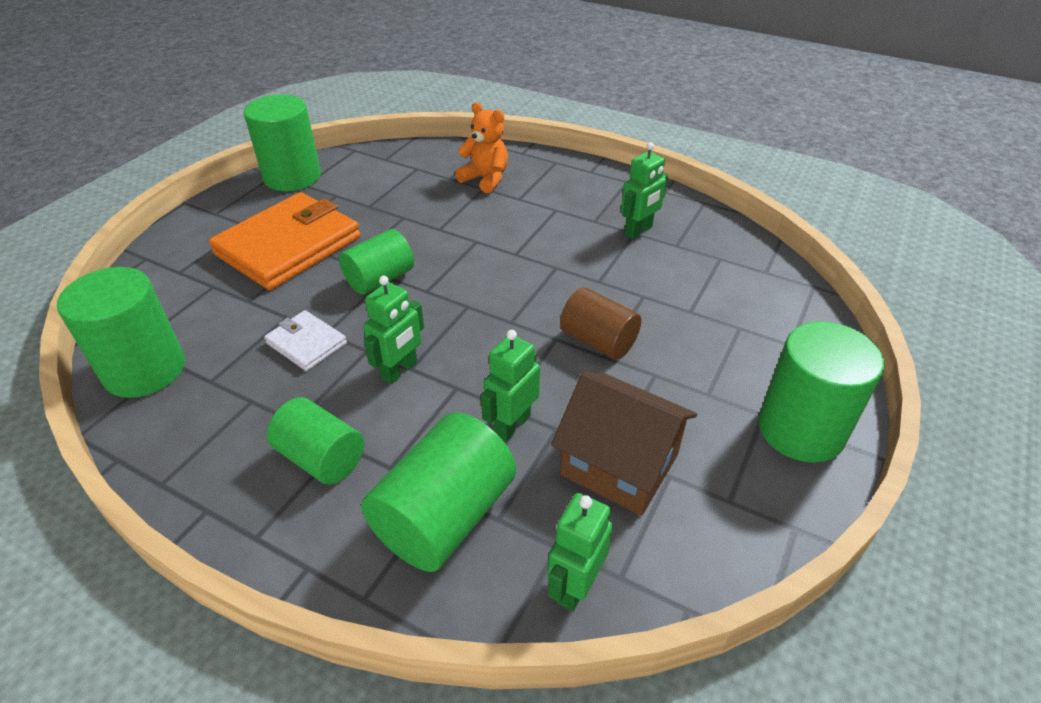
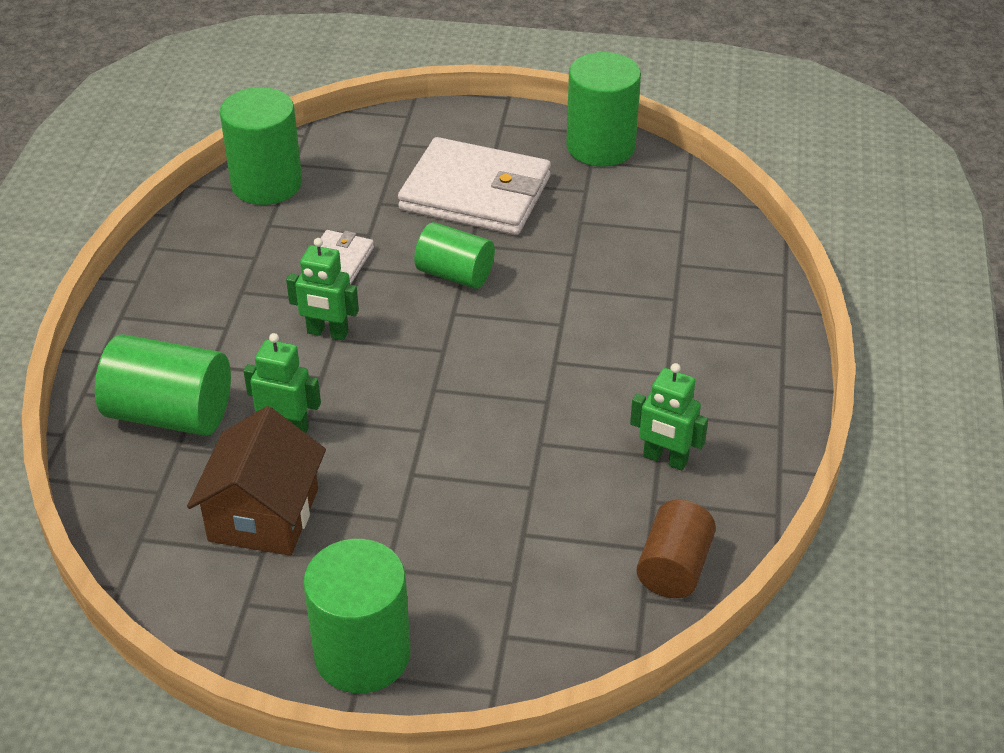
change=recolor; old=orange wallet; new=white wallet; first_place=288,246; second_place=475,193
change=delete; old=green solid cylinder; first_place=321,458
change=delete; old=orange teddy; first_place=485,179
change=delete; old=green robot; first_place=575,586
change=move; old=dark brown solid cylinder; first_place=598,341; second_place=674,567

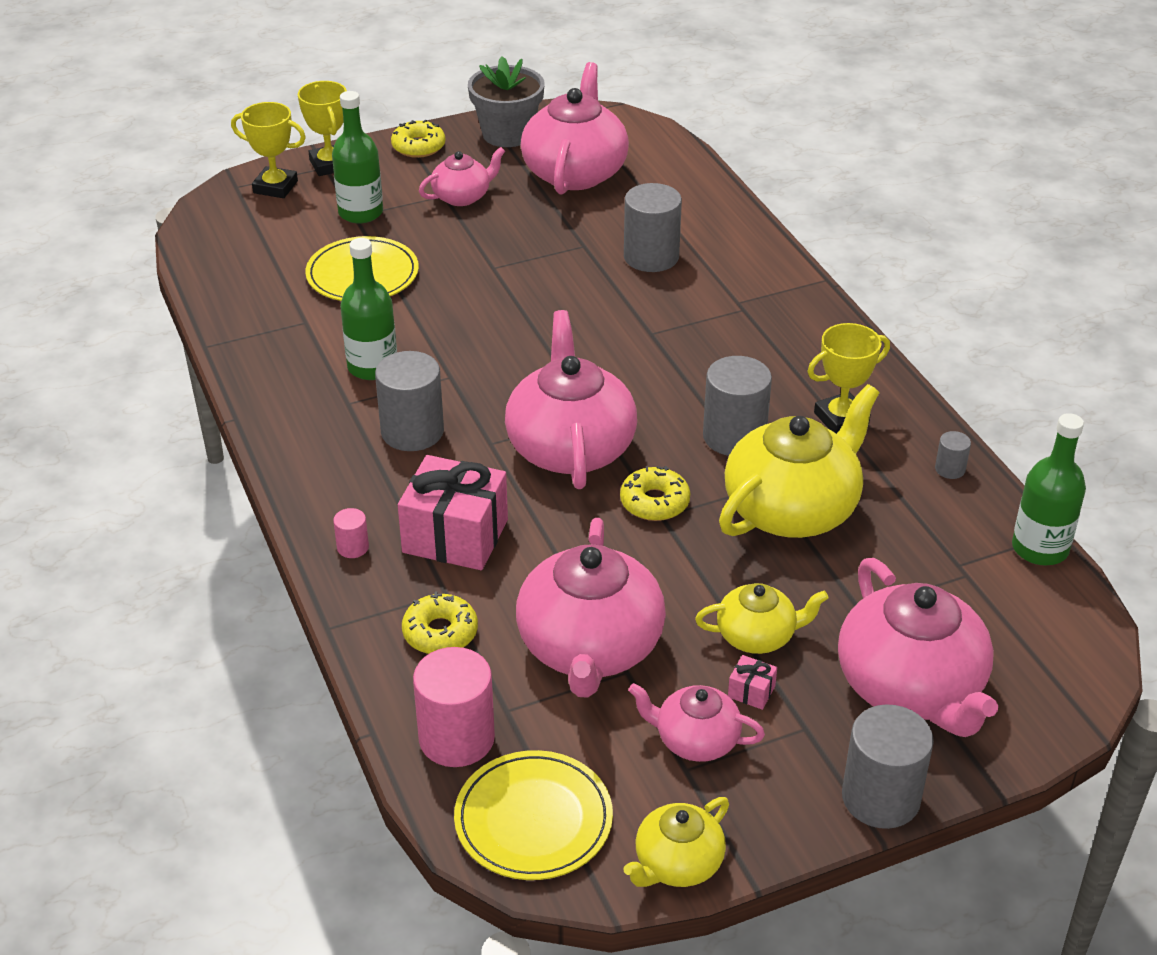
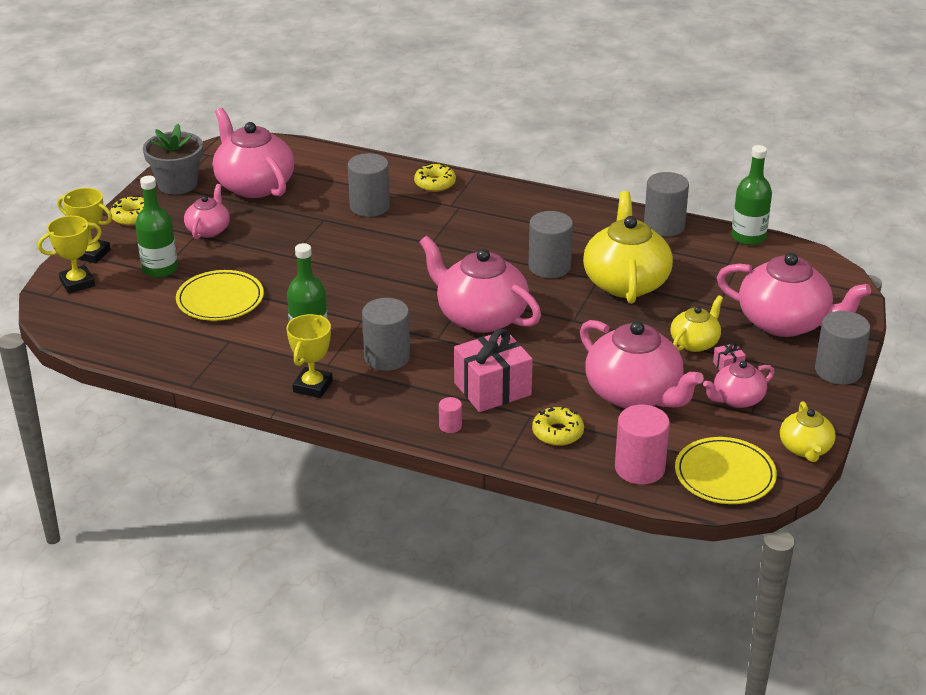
change=move; old=golden donut; first_place=654,502; second_place=435,183
change=move; old=golden trophy; first_place=841,418; second_place=313,386
change=resize; old=grey solid cylinder; first_place=950,469; second_place=664,226; factor=2.13

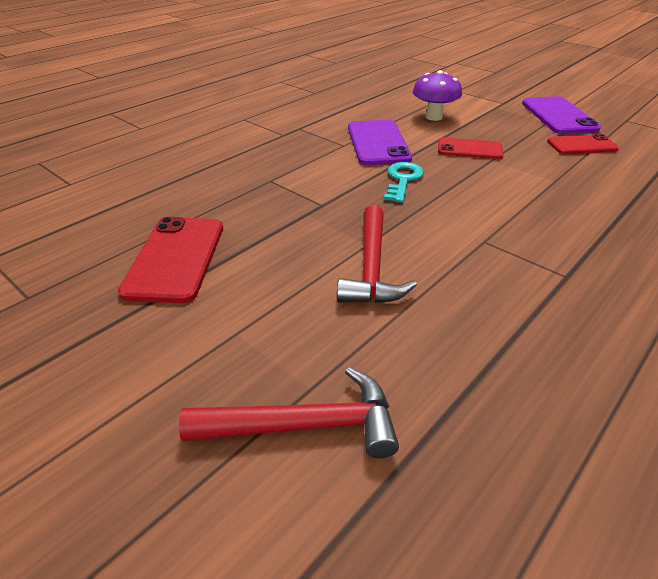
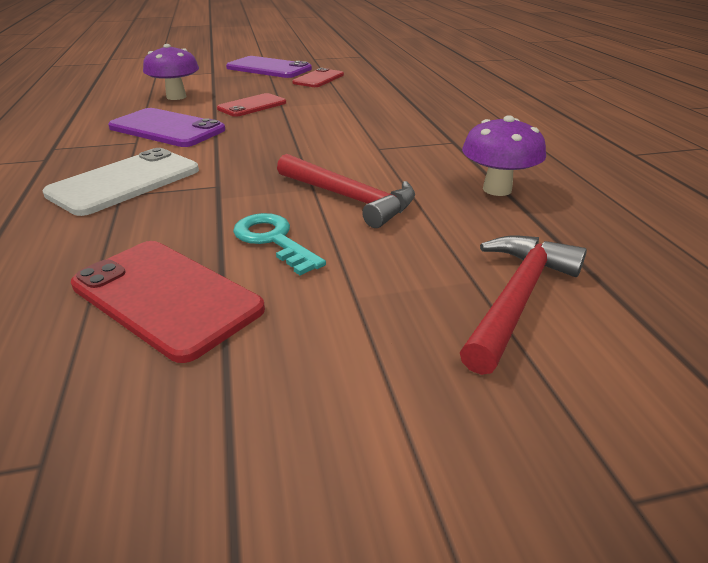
change=move; old=turquoise key; first_place=403,180; second_place=273,240
change=insert; new=white mobile phone; second_place=125,182
change=insert; new=purple mushroom; second_place=497,189

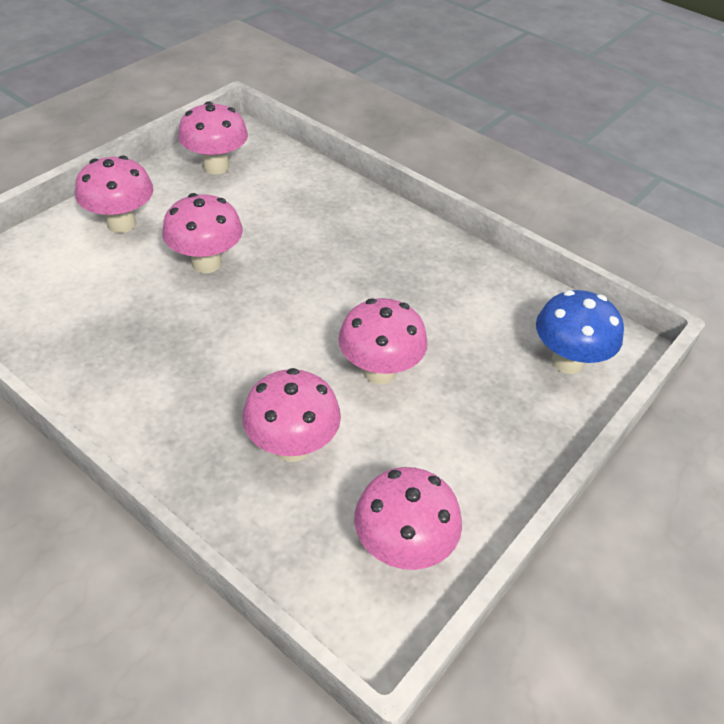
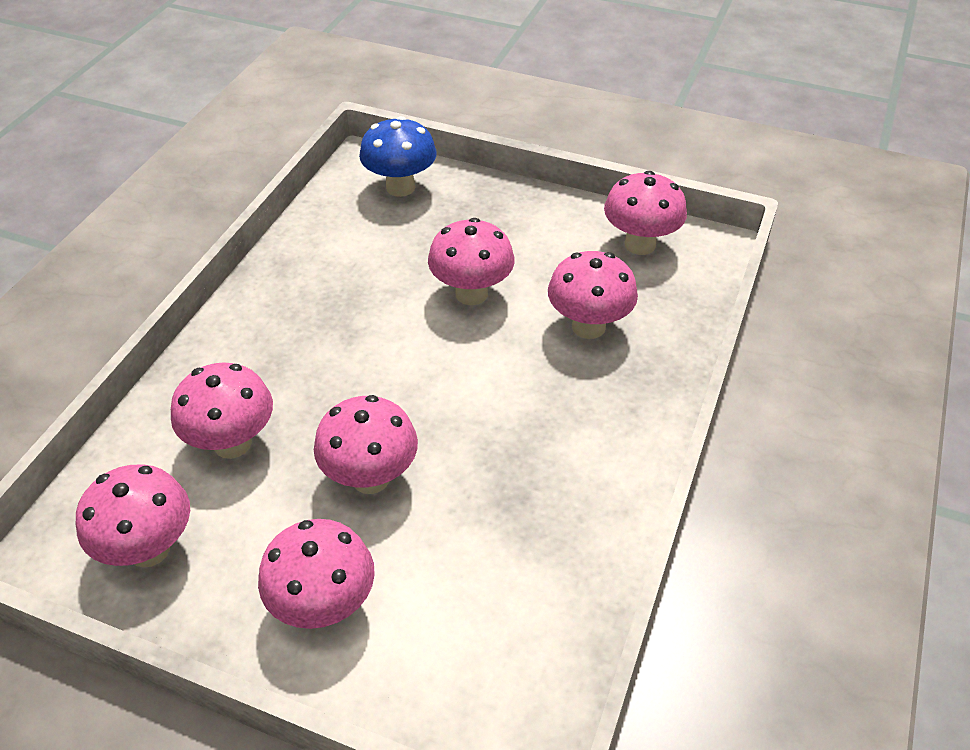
change=insert; new=pink mushroom; second_place=232,443

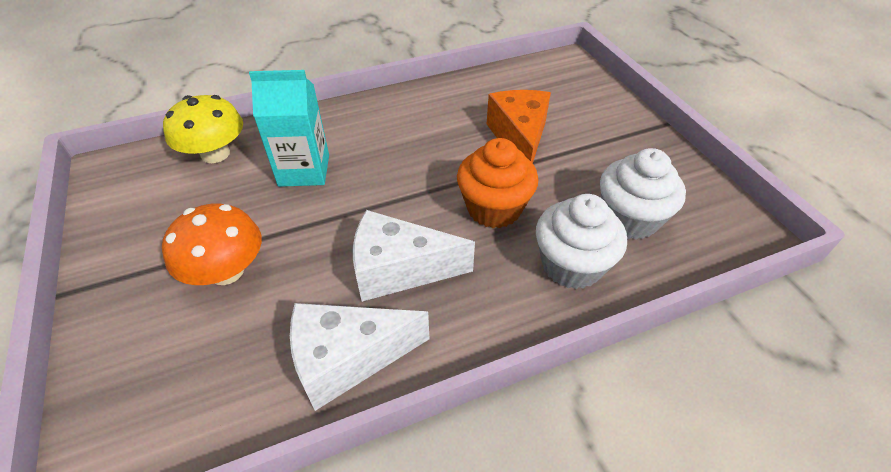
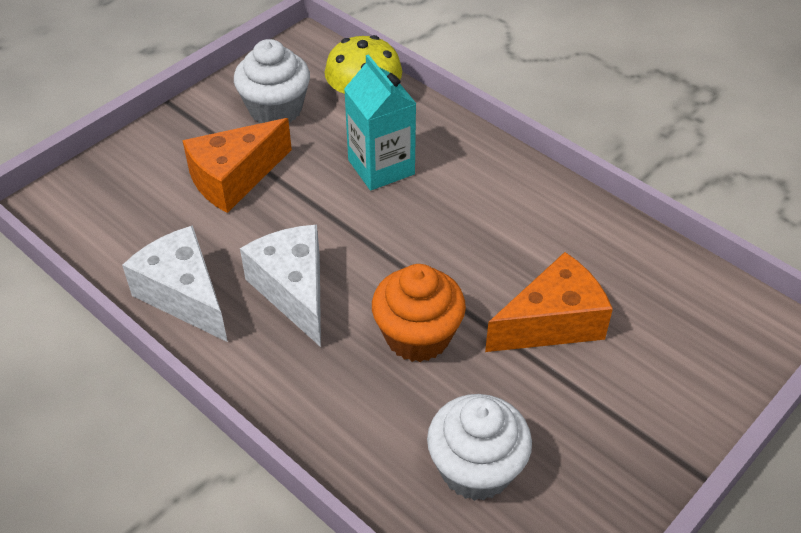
change=replace; old=orange mushroom; new=orange cheese wedge; first_place=226,271; second_place=234,178
change=move; old=white cupcake; first_place=571,265; second_place=275,109

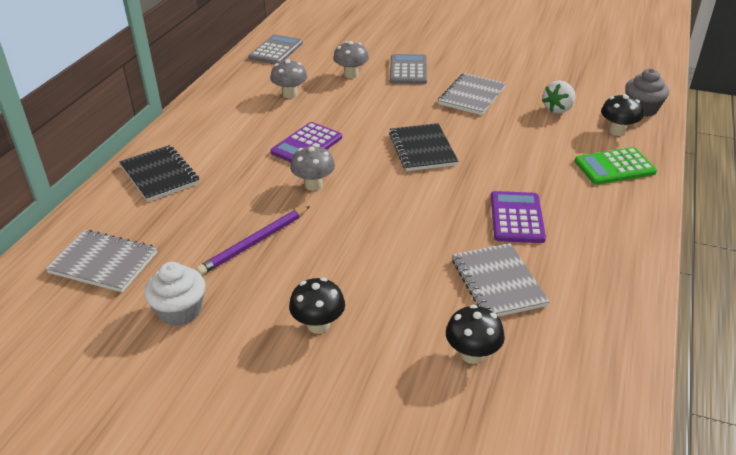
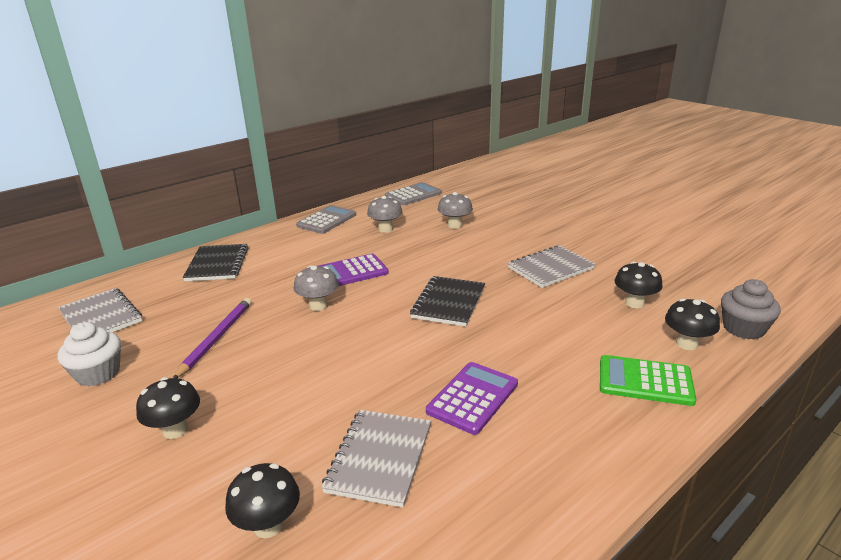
change=rotate; old=purple lead pencil; first_place=255,243; second_place=216,338; degrees=120
change=move; old=grey pocket calculator; first_place=408,70; second_place=327,220
change=replace; old=white toy strawberry; new=ebony mushroom; first_place=558,109; second_place=634,303

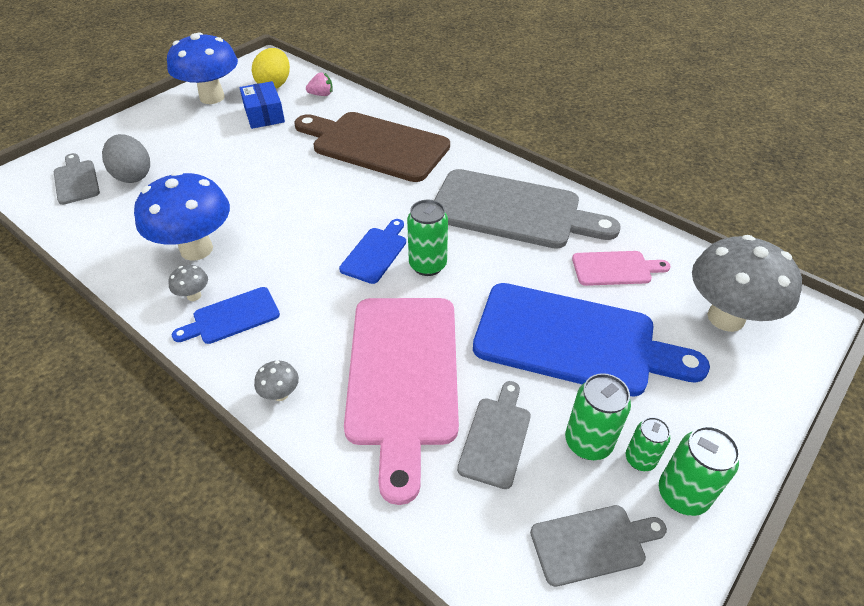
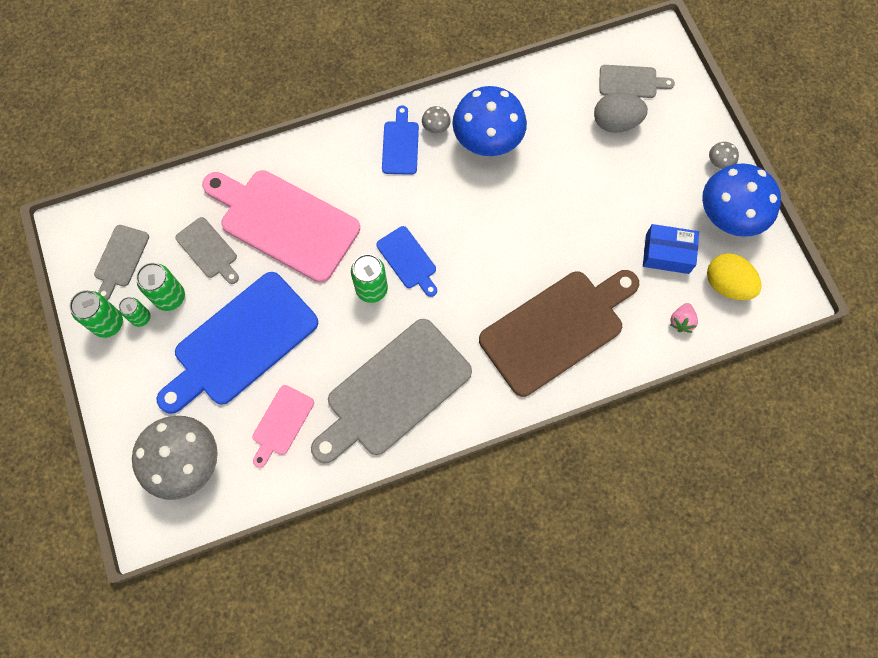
change=move; old=grey mushroom; first_place=280,394; second_place=718,163

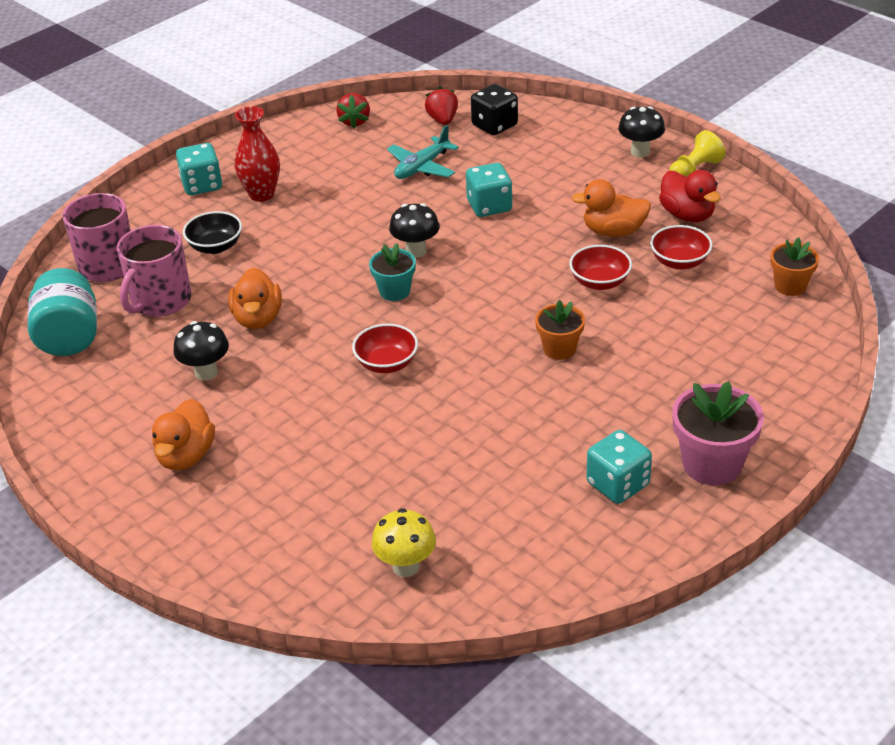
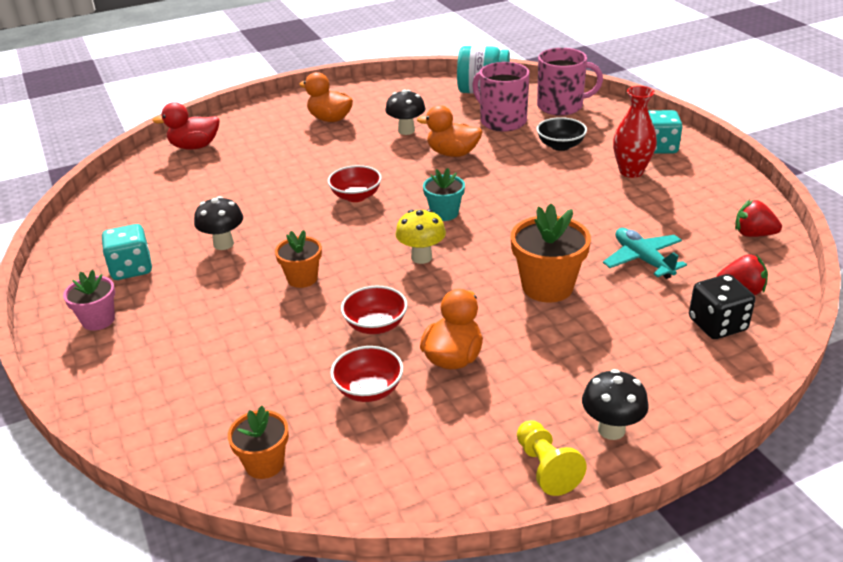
change=move; old=golden mushroom; first_place=406,566; second_place=421,257
change=move; old=ebony mushroom; first_place=416,251; second_place=223,244
change=replace; old=turquoise die; new=orange potted plant; first_place=489,206; second_place=547,287
change=move; old=crimson rubber duck; first_place=687,215; second_place=194,146
change=resize; old=pink potted plant; first_place=712,464; second_place=98,320; factor=0.61

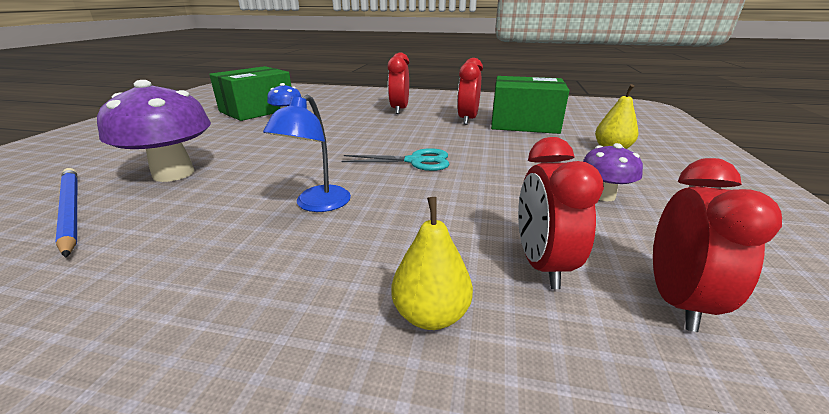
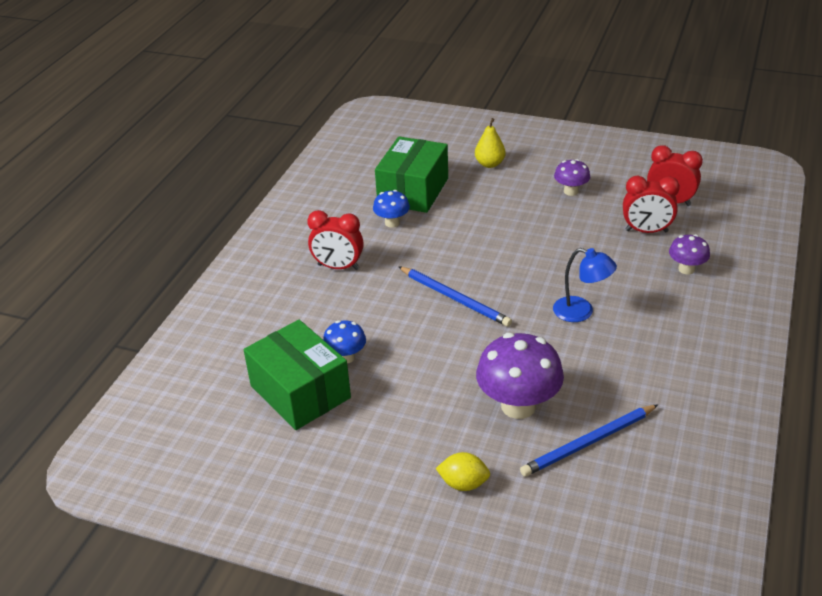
change=delete; old=turquoise shears; first_place=415,161
change=replace; old=golden toy pear; new=purple mushroom; first_place=431,315; second_place=686,269
change=replace; old=crimson alarm clock; new=blue mushroom; first_place=467,120; second_place=392,223
change=insert; new=blue lead pencil; second_place=455,298
change=insert; new=golden toy lemon; second_place=463,483

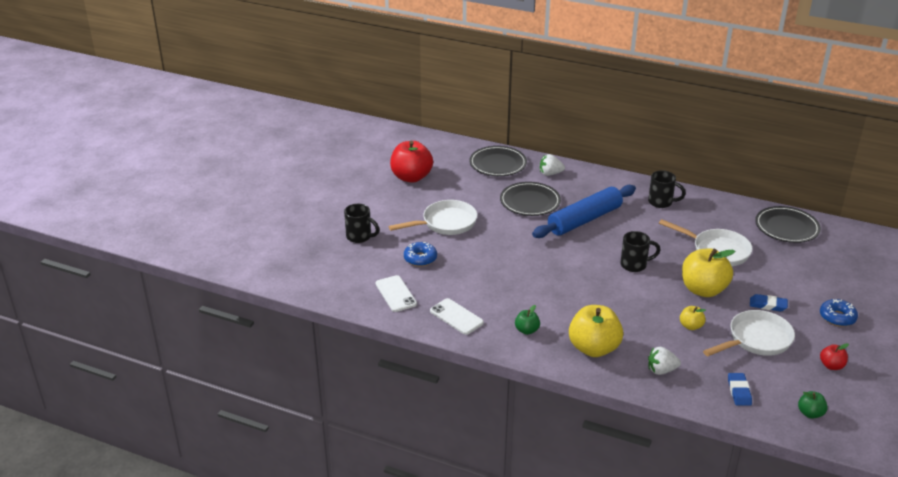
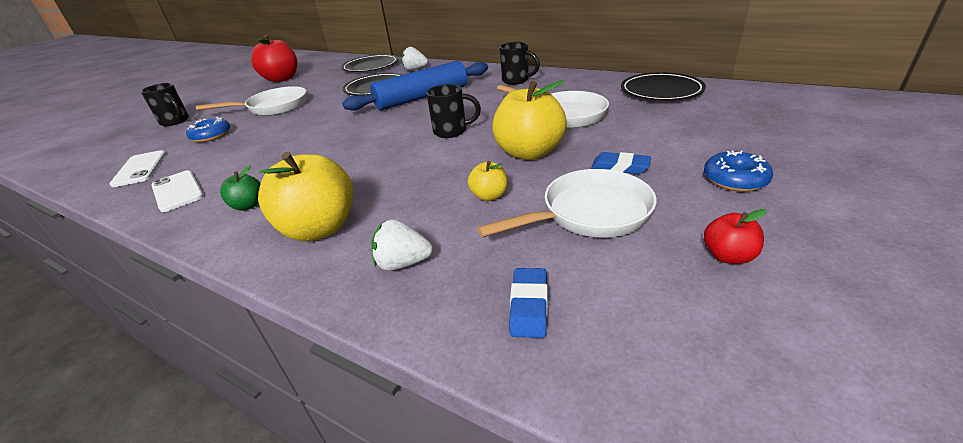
change=delete; old=green apple fruit; first_place=810,413

